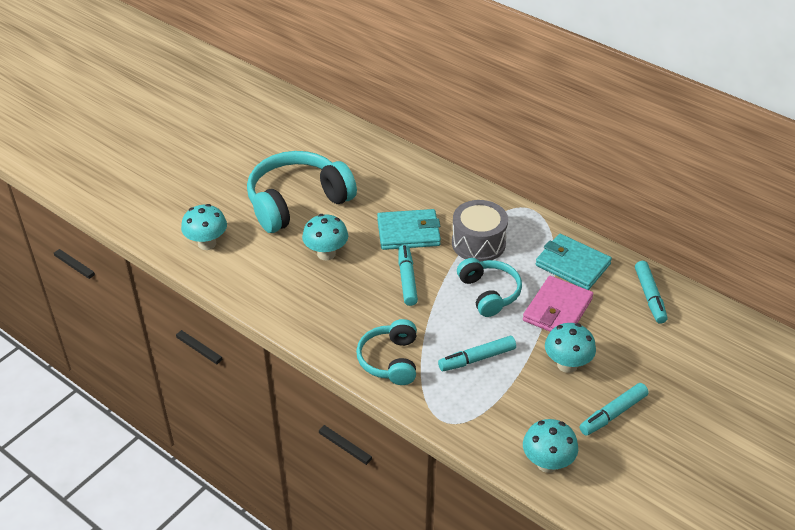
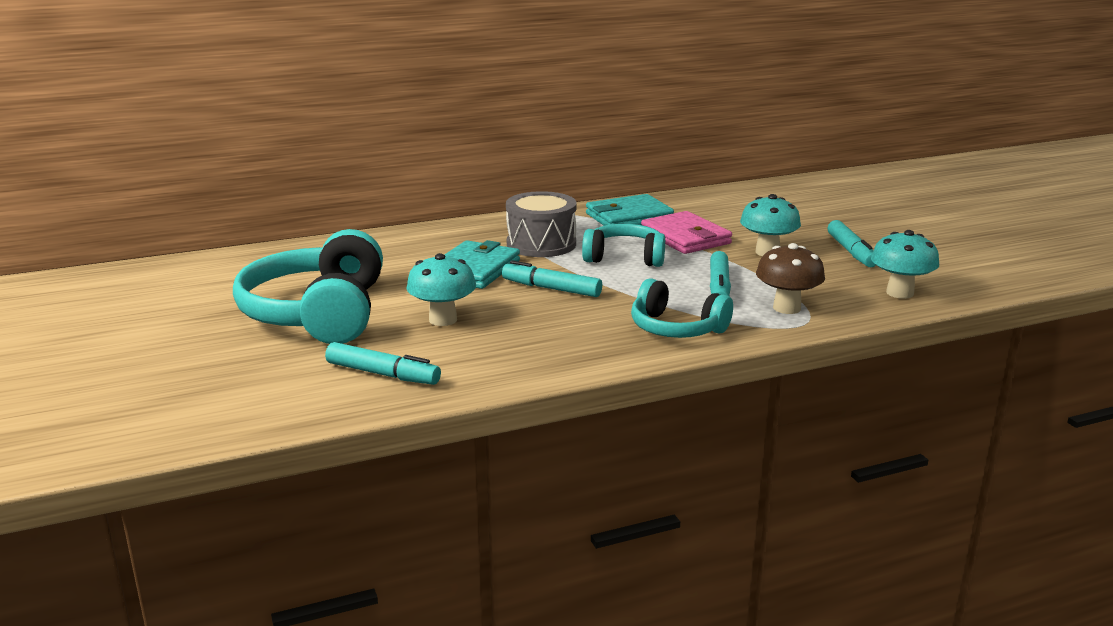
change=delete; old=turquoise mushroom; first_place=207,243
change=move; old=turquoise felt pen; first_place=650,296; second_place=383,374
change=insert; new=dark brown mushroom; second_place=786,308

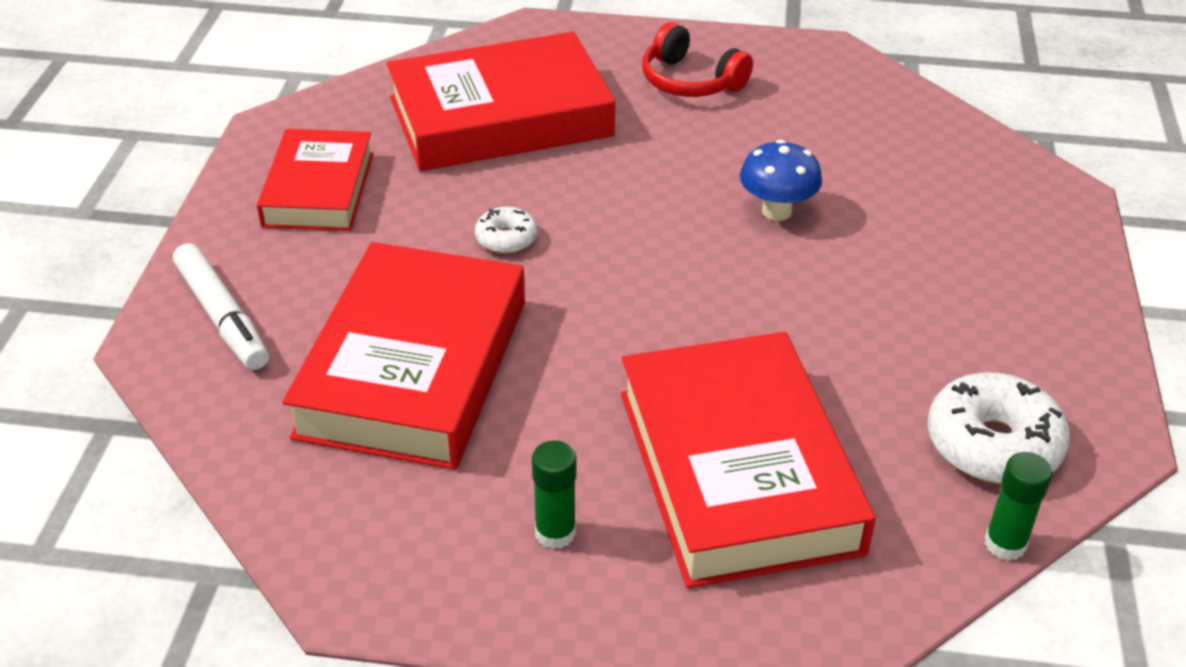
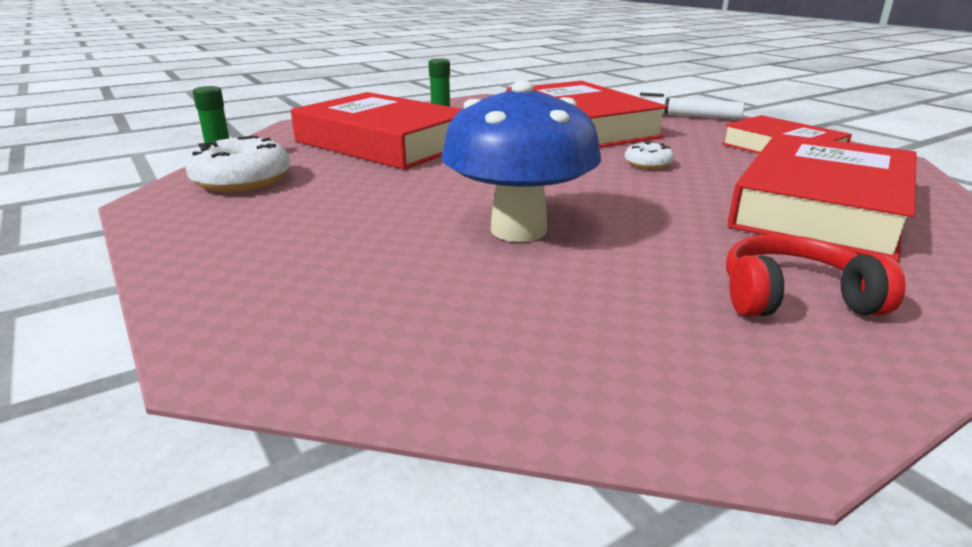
change=resize; old=blue mushroom; first_place=776,211; second_place=518,230; factor=1.81

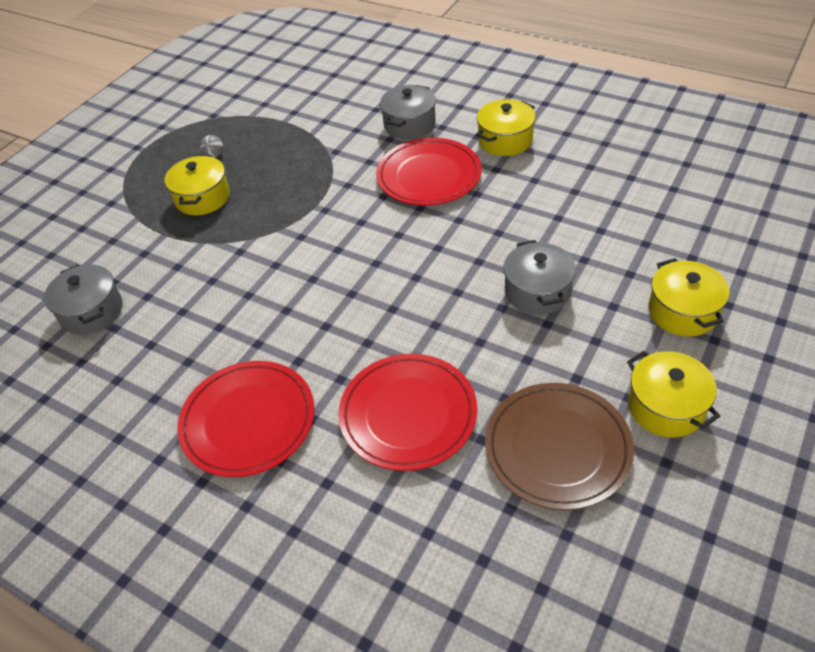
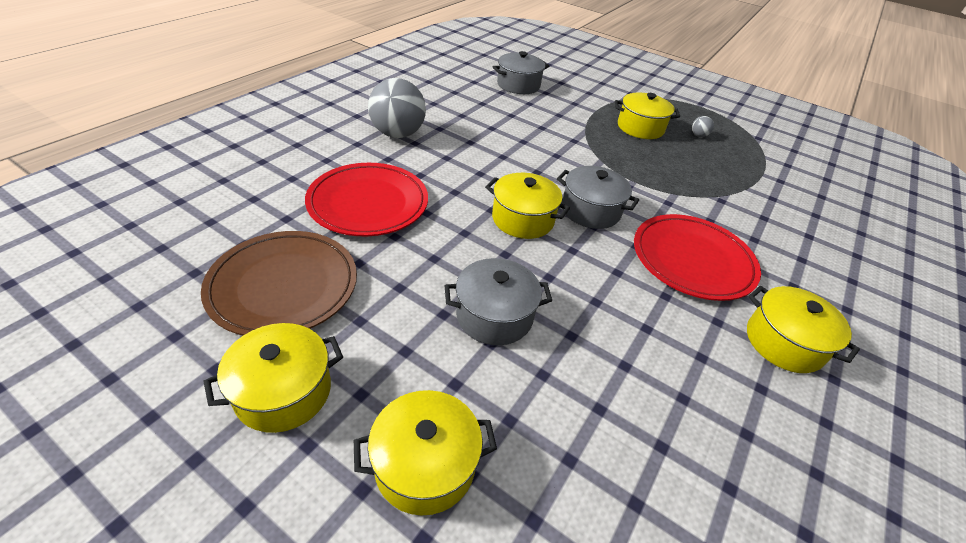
change=replace; old=crimson plate; new=grey play ball; first_place=248,421; second_place=398,134
change=move; old=grey cooking pot; first_place=409,124; second_place=590,210
change=insert; new=golden cooking pot; second_place=523,219

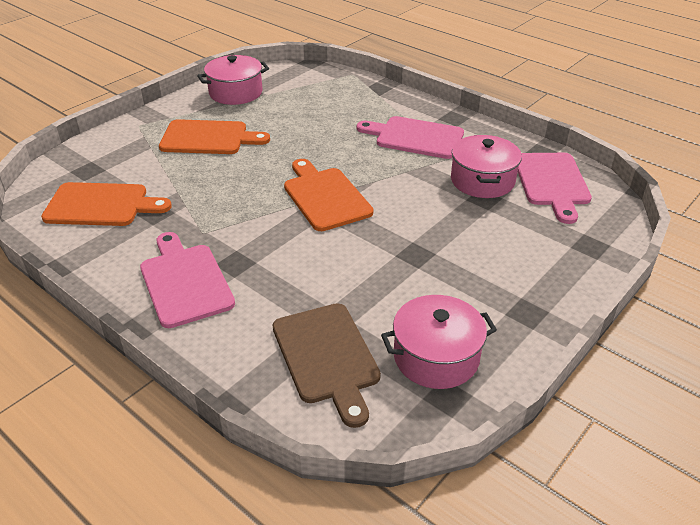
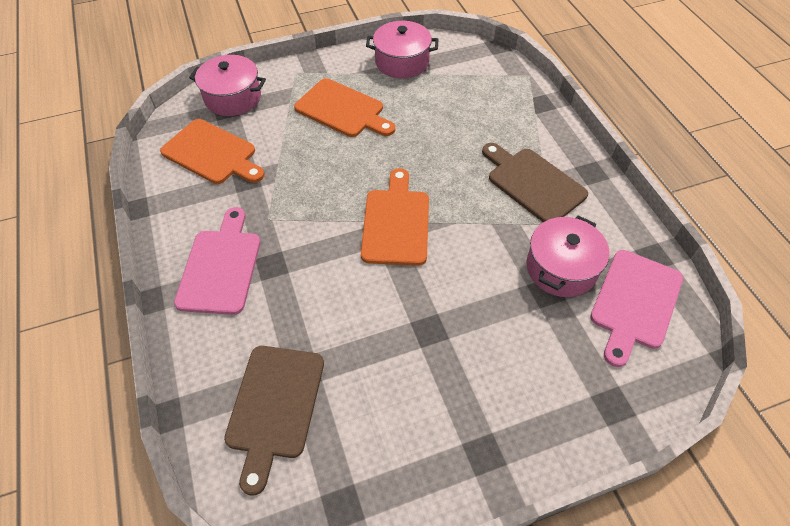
change=recolor; old=pink bread board; new=dark brown bread board; first_place=415,137; second_place=533,183
change=move; old=pink cooking pot; first_place=436,357; second_place=233,98

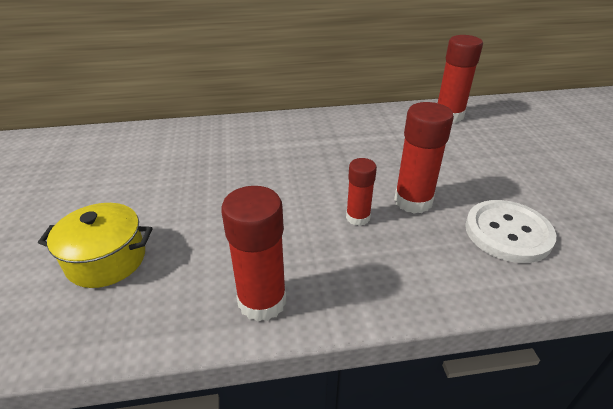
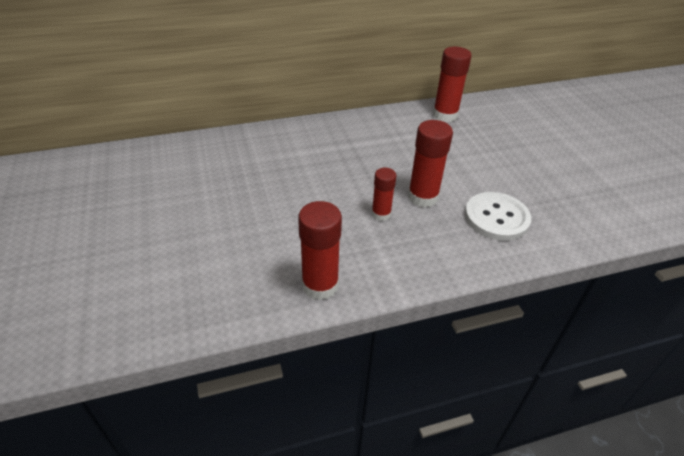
change=delete; old=golden cooking pot; first_place=106,260

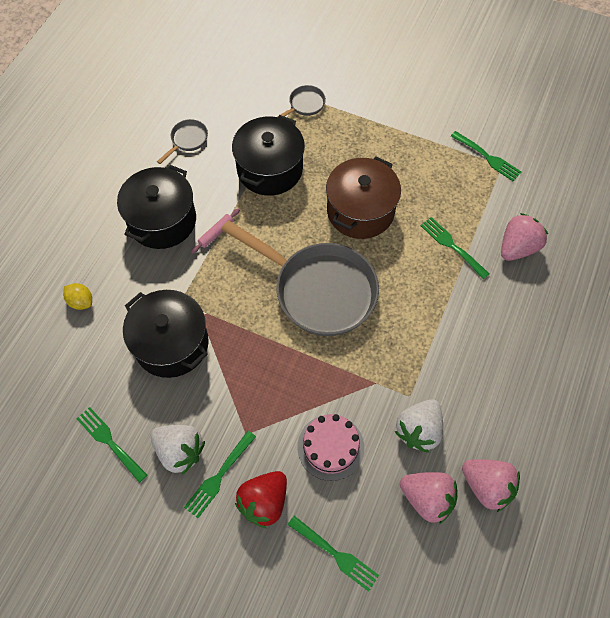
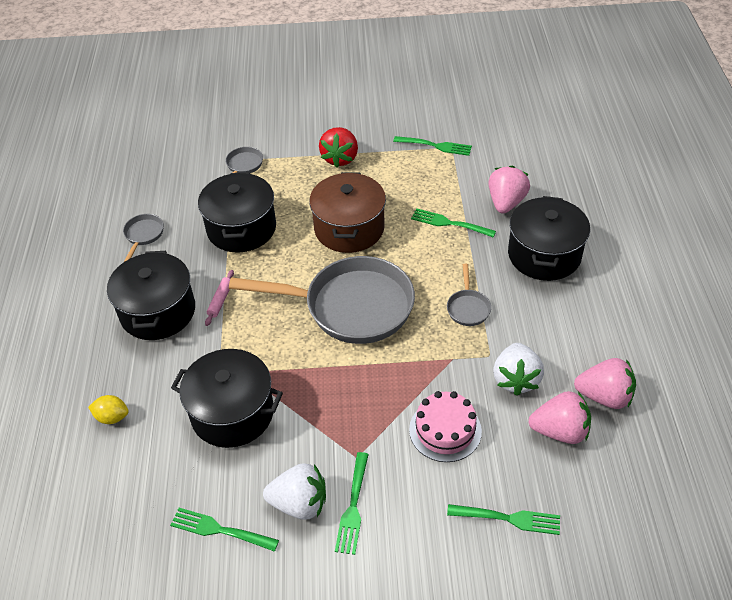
change=move; old=crimson toy strawberry; first_place=264,502; second_place=340,158
change=insert; new=grey frying pan; second_place=468,307
change=insert; new=ebony cooking pot; second_place=544,255

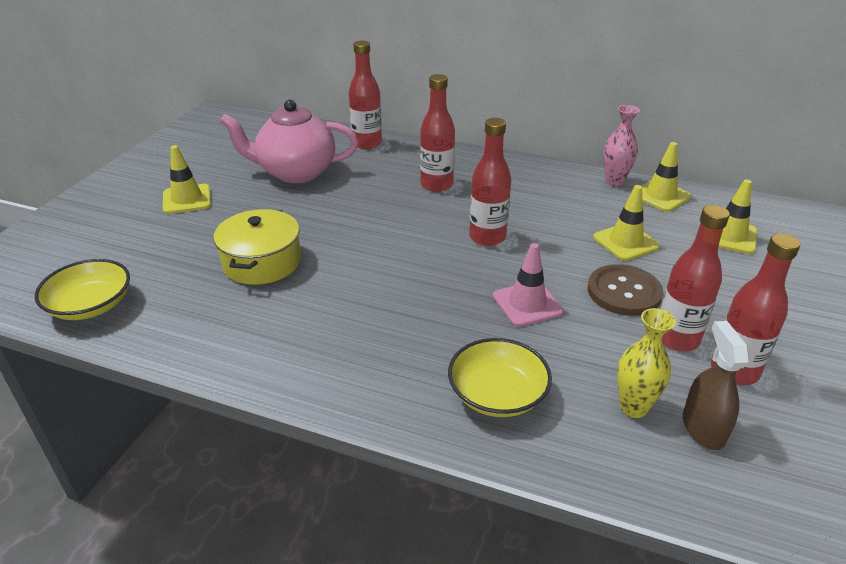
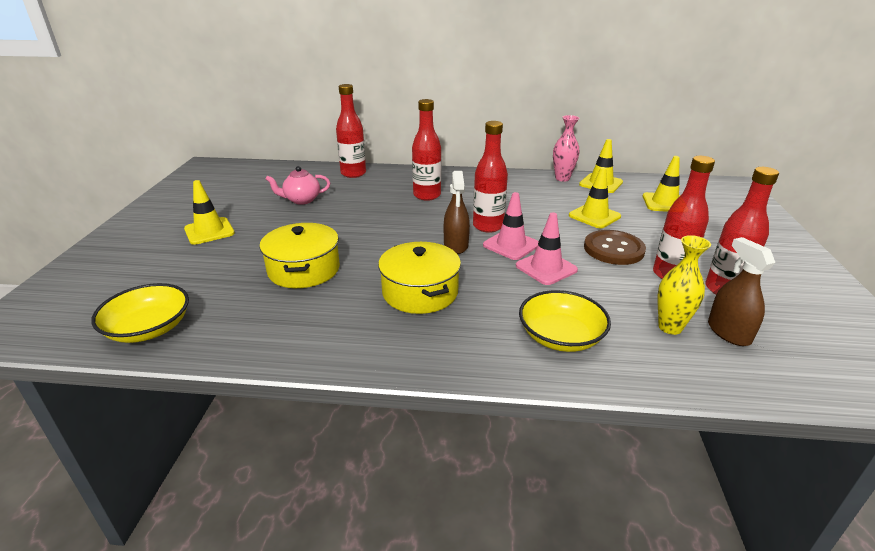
change=resize; old=pink teapot; first_place=295,172; second_place=301,200; factor=0.53
change=insert; new=golden cooking pot; second_place=420,292
change=insert; new=dark brown sprayer; second_place=456,245
change=insert; new=pink safety cone; second_place=511,245

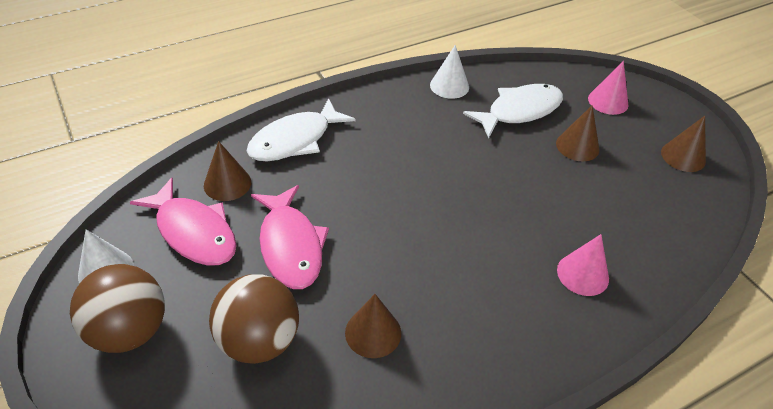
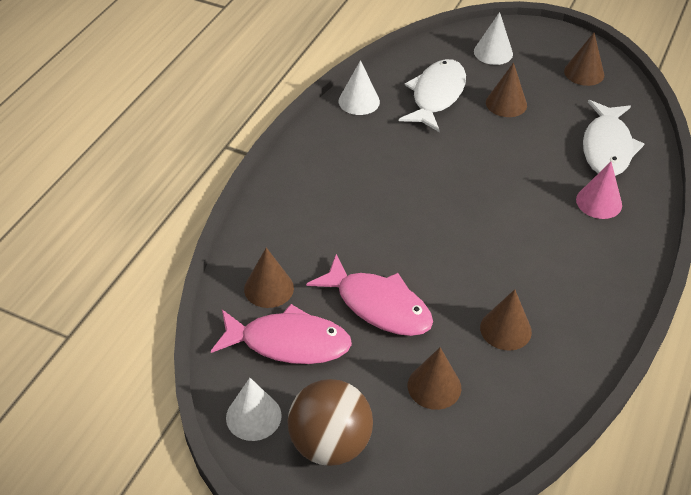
change=replace; old=dark brown play ball; new=dark brown cone; first_place=259,340; second_place=434,386
change=move; old=white fish figure; first_place=295,140; second_place=607,147
change=recolor; old=pink cone; new=white cone; first_place=608,101; second_place=493,52

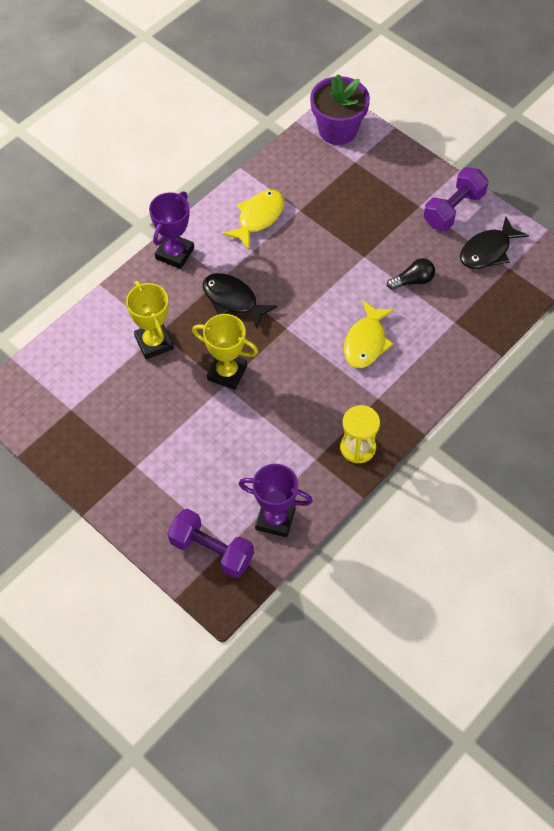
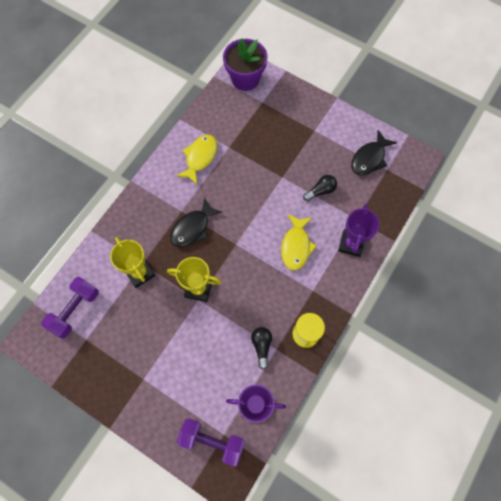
change=move; old=purple trophy; first_place=174,253; second_place=351,244
change=rotate; old=ebony fish figure; first_place=233,300; second_place=192,228; degrees=-75
change=move; old=purple free weight; first_place=453,209; second_place=75,310
change=insert; new=ebony bulb; second_place=261,346

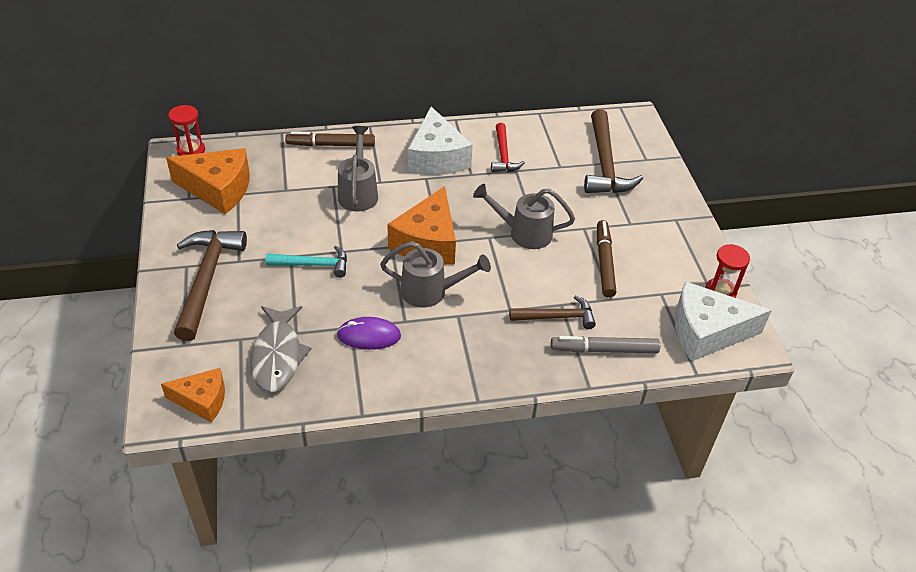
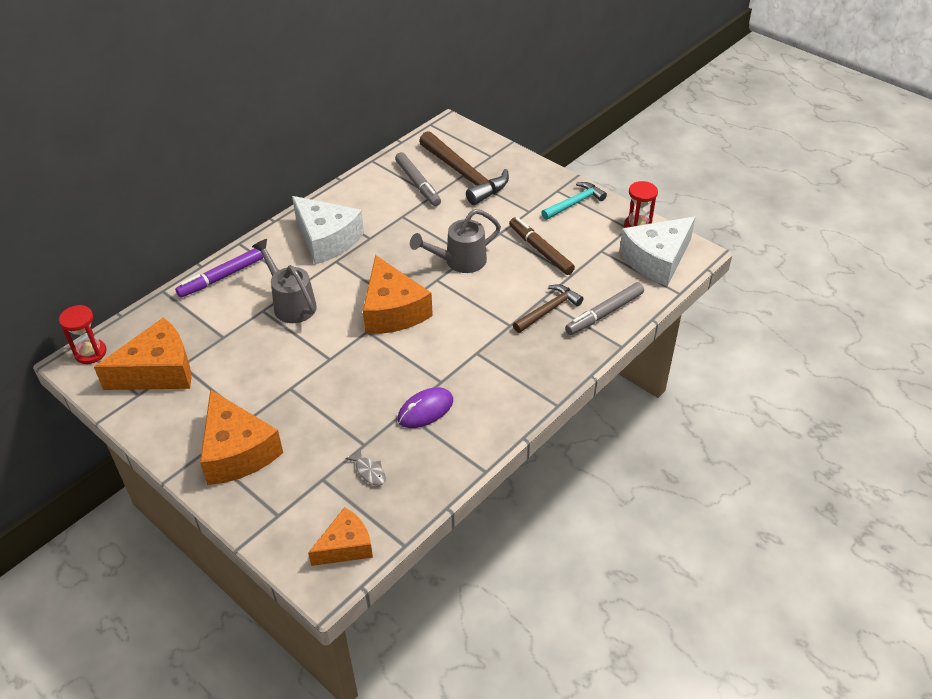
change=replace; old=dark brown carpenter's hammer; new=orange cheese wedge; first_place=206,280; second_place=237,451
change=resize; old=grey fish figure; first_place=278,356; second_place=369,471; factor=0.44
change=move; old=turquoise carpenter's hammer; first_place=313,265; second_place=574,203
change=recolor; old=dark brown felt pen; new=purple felt pen; first_place=331,145; second_place=221,277
change=delete; old=grey watering pot; first_place=430,292
change=delete; old=crimson carpenter's hammer; first_place=503,155
change=insert; new=grey felt pen; second_place=418,184

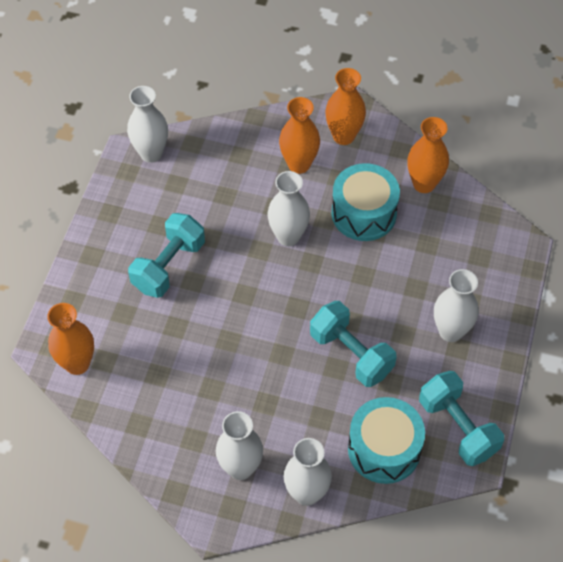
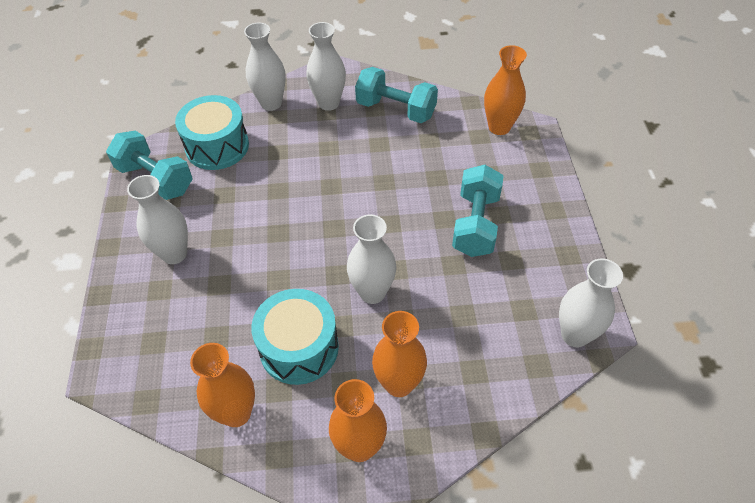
change=move; old=turquoise free weight; first_place=351,354; second_place=396,109

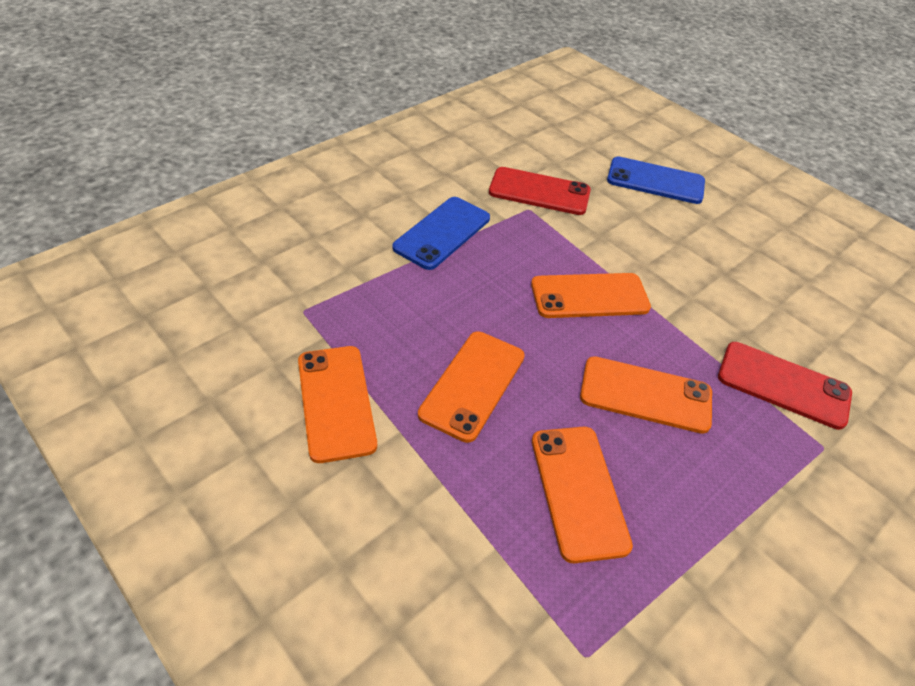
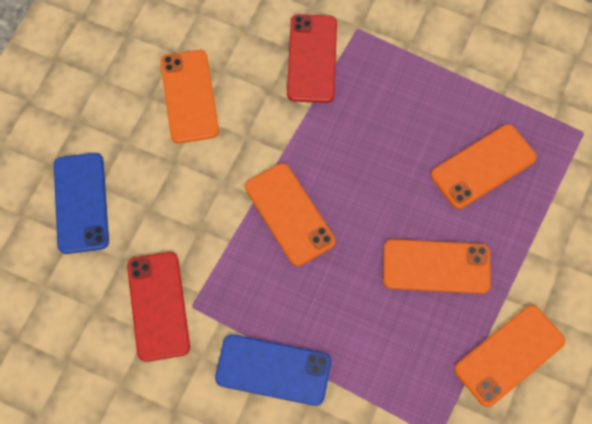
change=move; old=orange mobile phone; first_place=645,395; second_place=189,96

